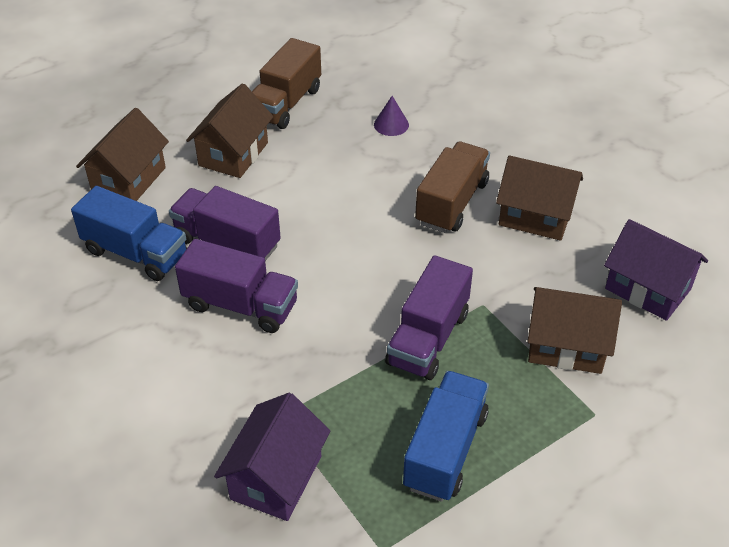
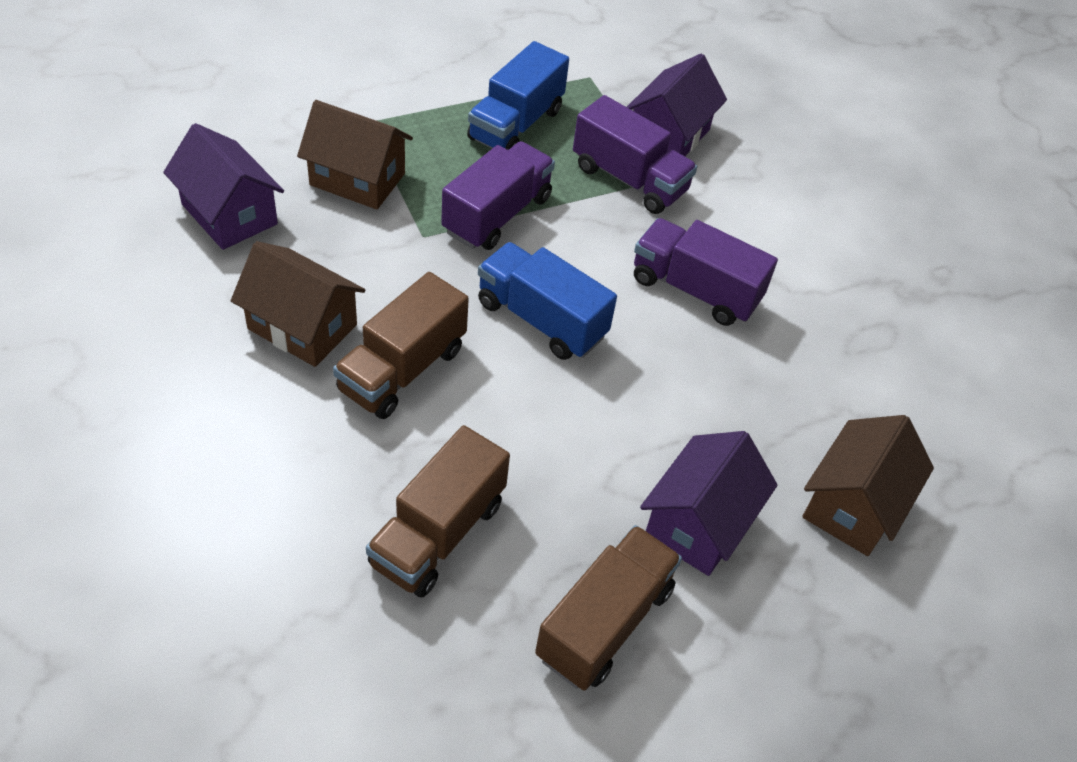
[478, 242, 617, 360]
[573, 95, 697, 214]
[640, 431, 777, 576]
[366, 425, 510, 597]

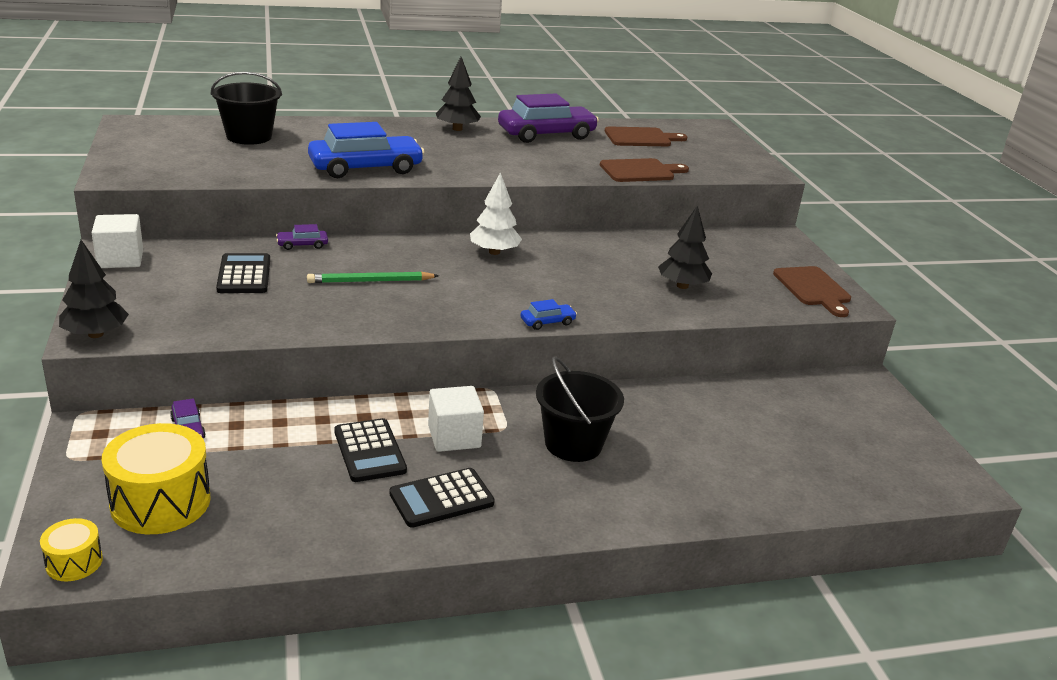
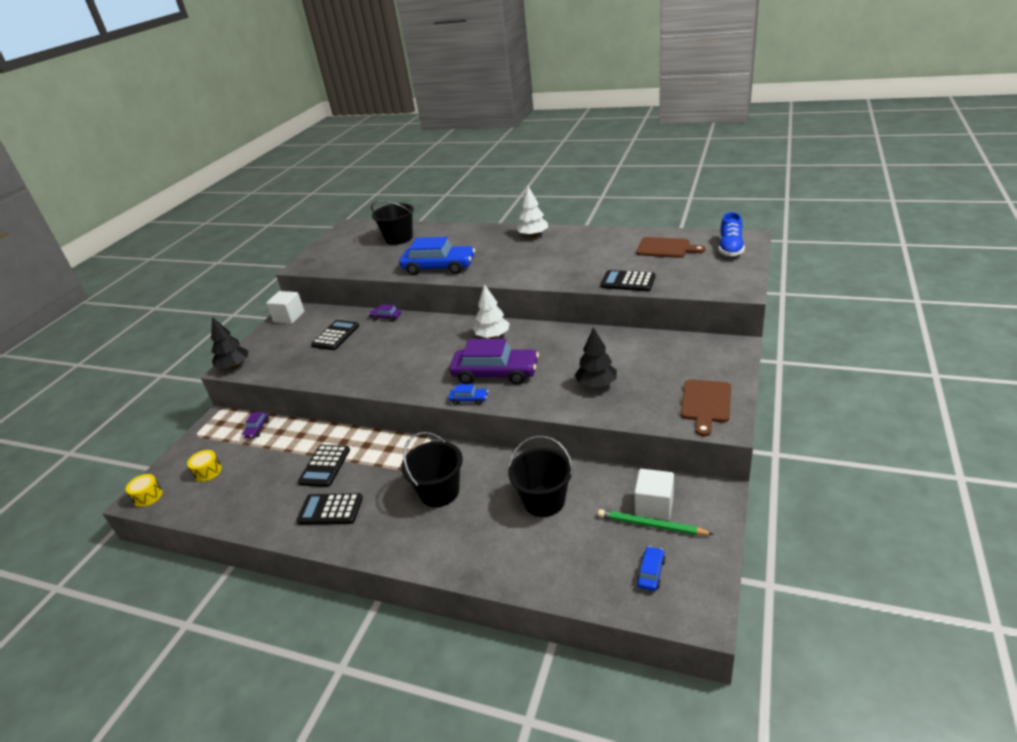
[187, 450, 222, 482]
[598, 509, 713, 535]
[634, 469, 674, 520]
[516, 186, 548, 237]
[449, 339, 539, 385]
[600, 270, 656, 291]
[508, 436, 573, 517]
[637, 546, 665, 591]
[719, 212, 745, 257]

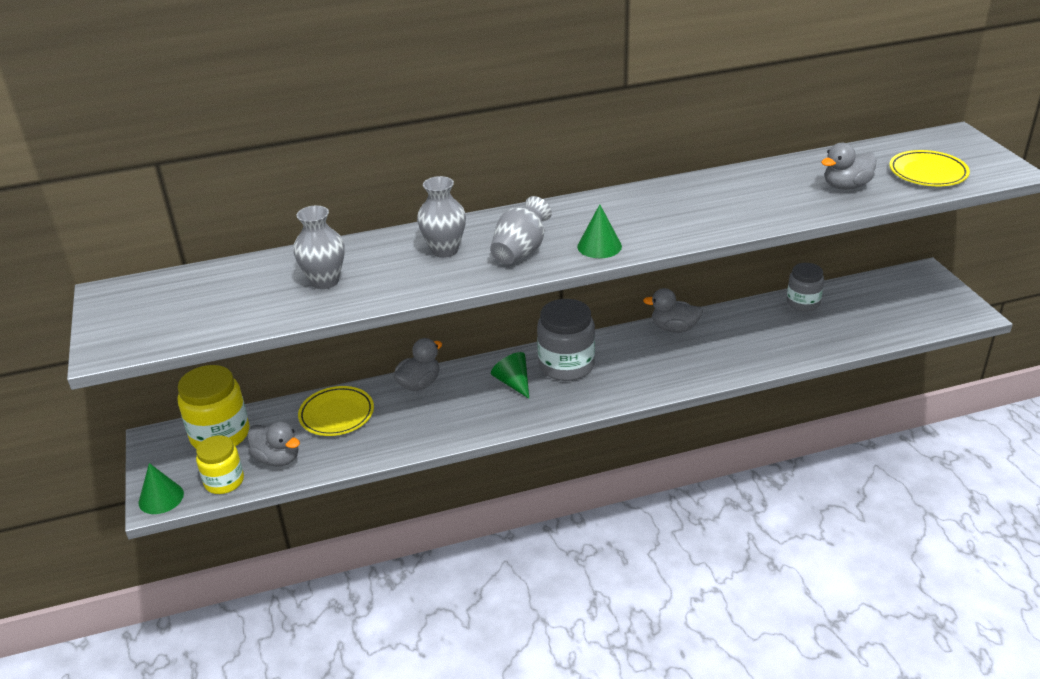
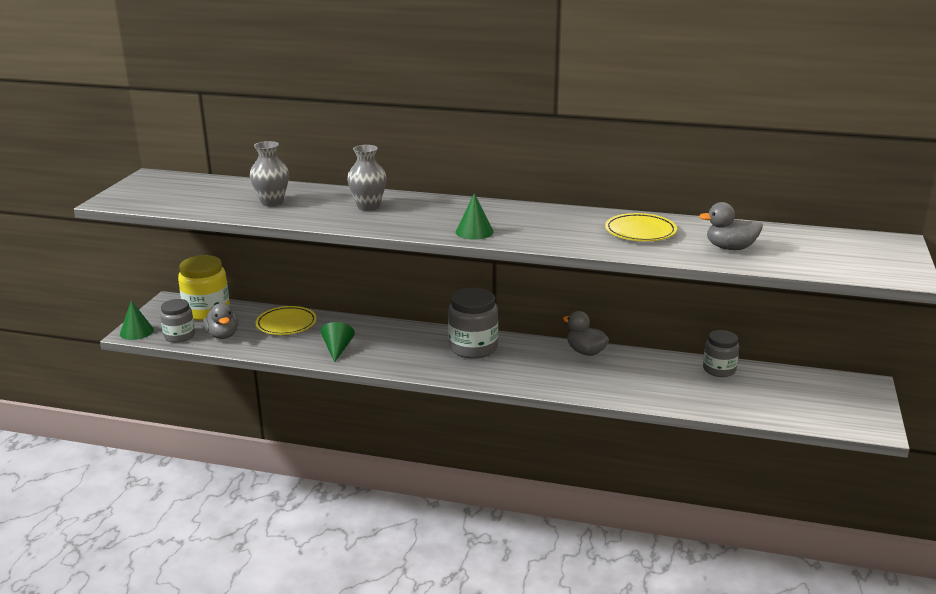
[160, 299, 195, 343]
[394, 338, 442, 391] (first image)
[490, 196, 552, 265] (first image)
[321, 322, 355, 362]
[605, 213, 677, 241]

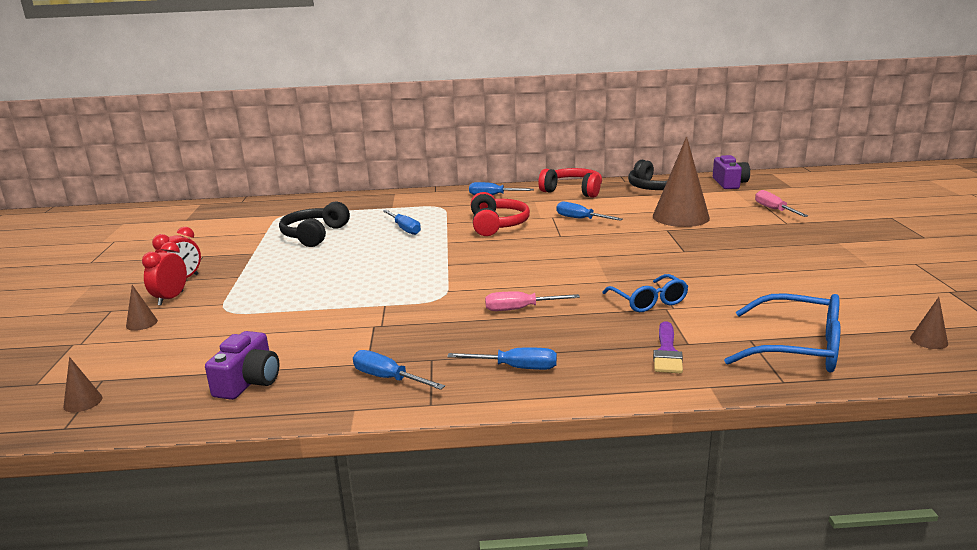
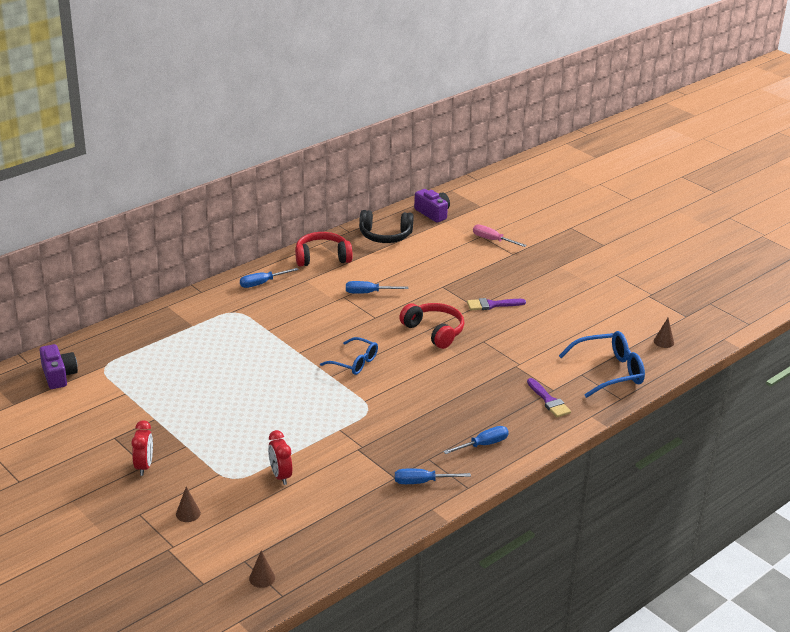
[268, 430, 292, 485]
[39, 344, 78, 389]
[279, 201, 350, 247] (first image)
[383, 210, 421, 235] (first image)
[399, 303, 464, 349]
[485, 291, 580, 311] (first image)
[320, 337, 378, 375]
[653, 136, 710, 227] (first image)
[467, 298, 526, 310]

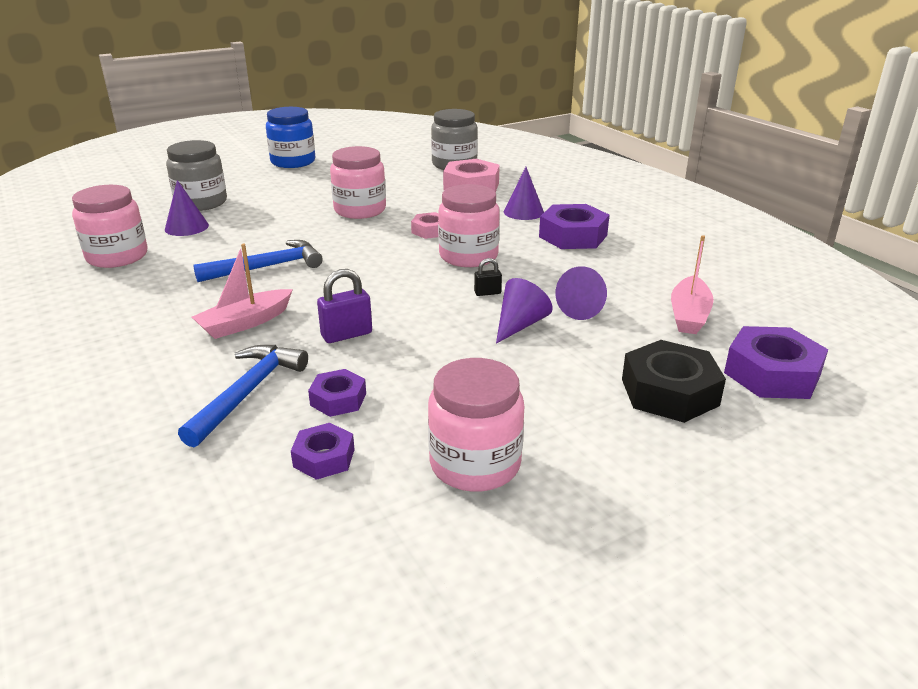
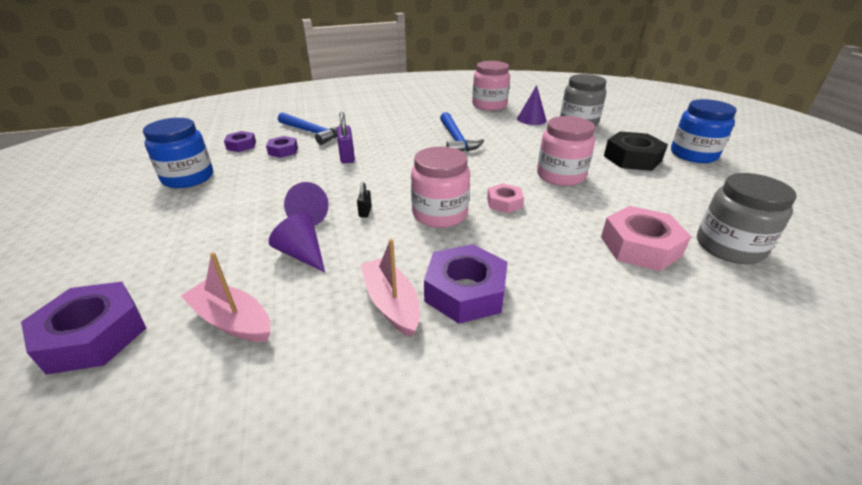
[360, 239, 420, 337]
[143, 118, 213, 188]
[504, 167, 544, 220] (first image)
[604, 131, 668, 171]

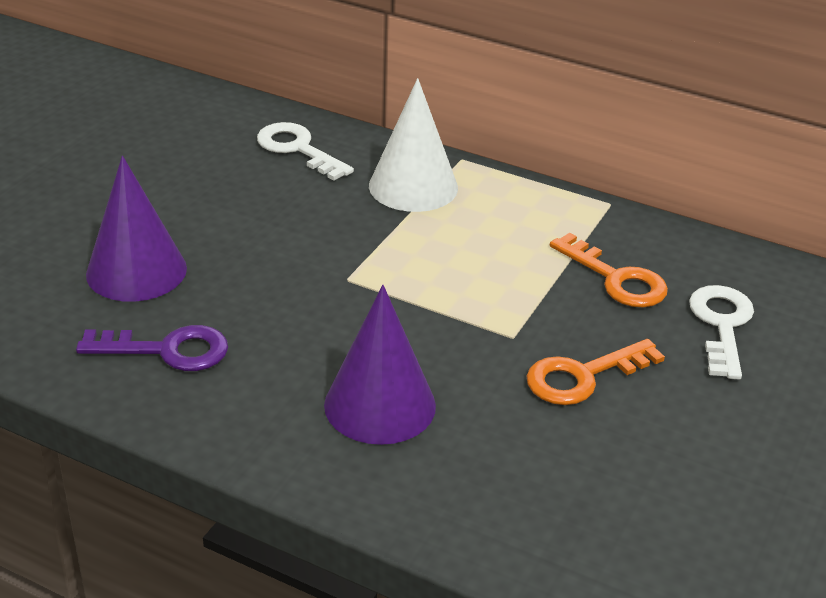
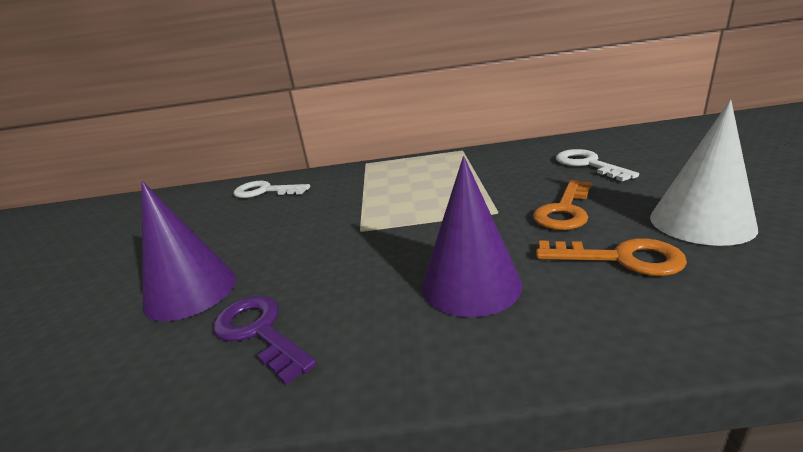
[213, 296, 317, 385]
[650, 100, 758, 246]
[536, 238, 687, 276]

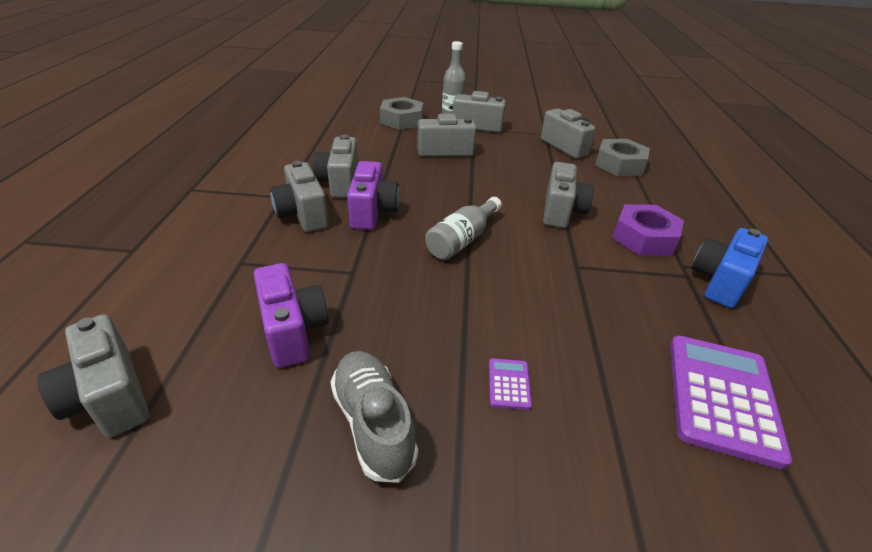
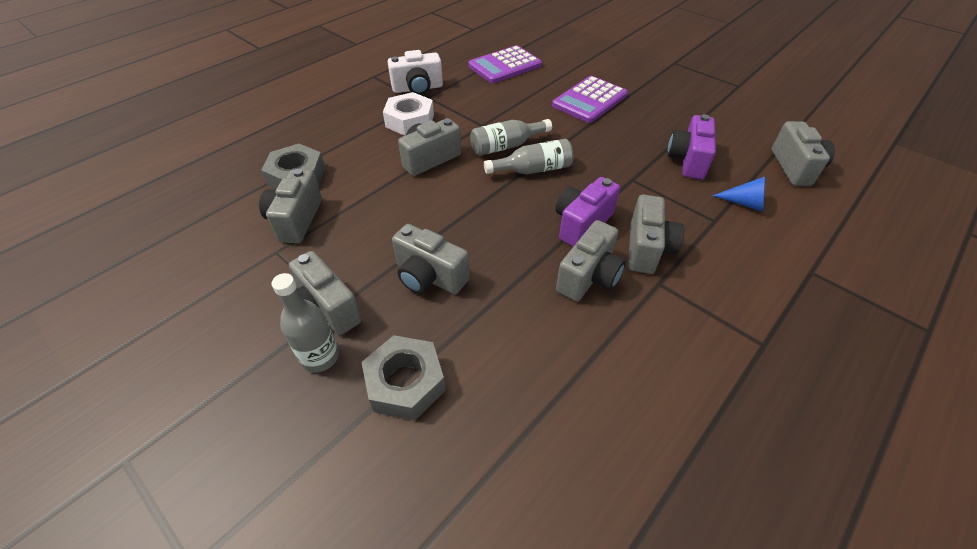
[330, 351, 418, 483] (first image)
[552, 76, 628, 123]
[383, 92, 434, 136]
[388, 50, 443, 95]
[470, 119, 552, 156]
[712, 177, 765, 212]

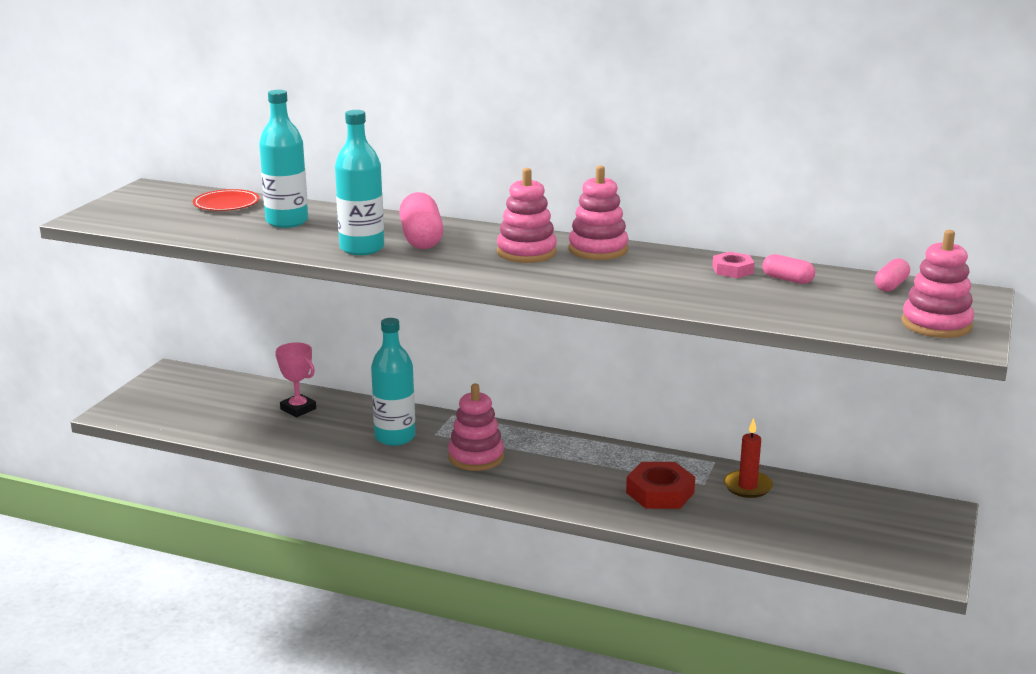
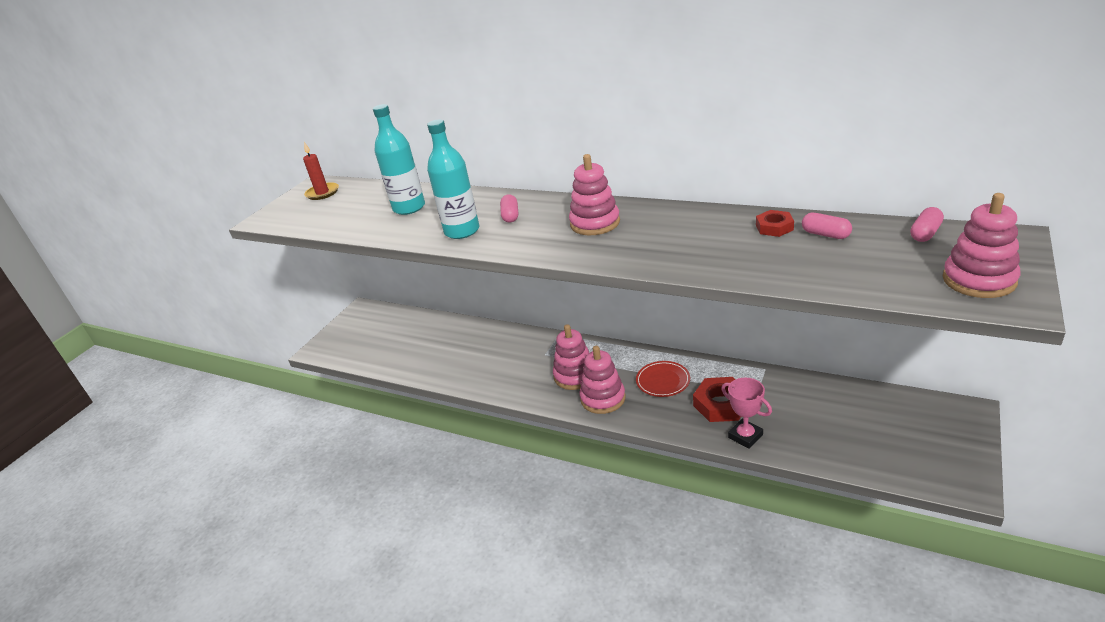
[636, 361, 690, 397]
[721, 378, 772, 449]
[371, 318, 415, 446] (first image)
[500, 194, 518, 222]
[579, 346, 626, 414]
[756, 210, 794, 237]
[303, 142, 339, 200]

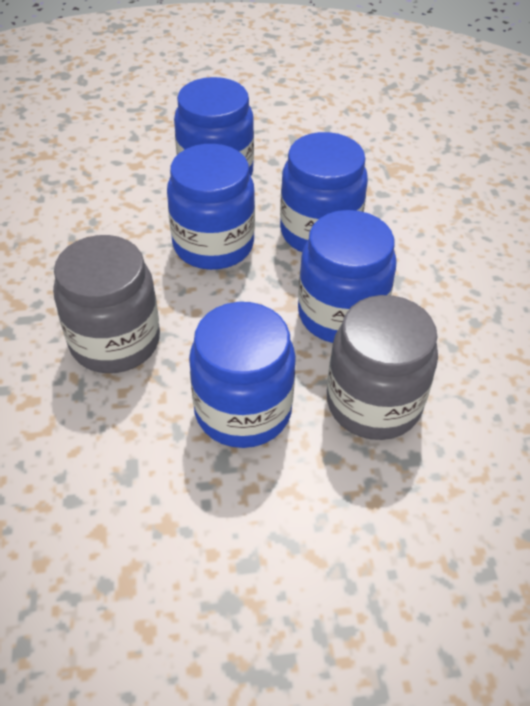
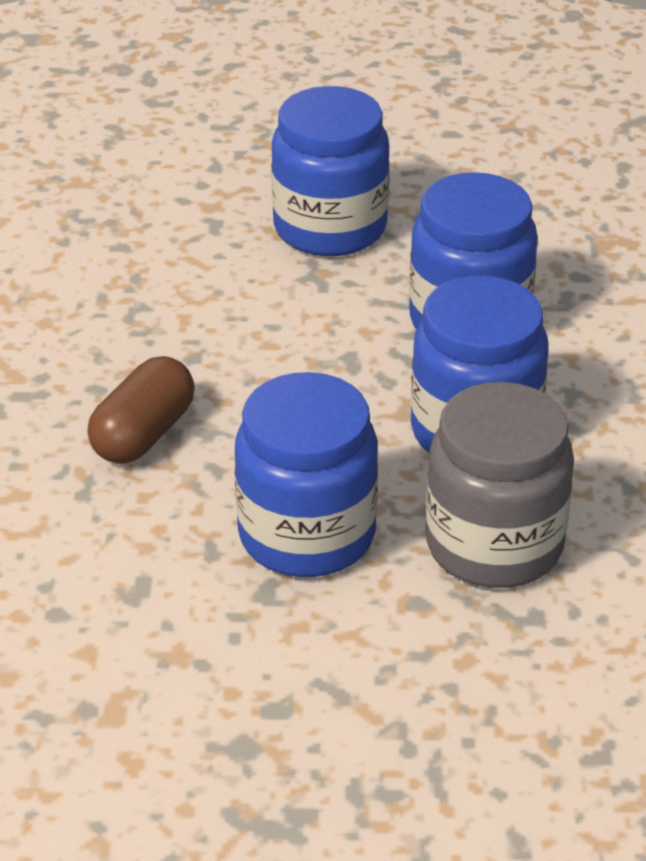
[87, 356, 195, 464]
[167, 144, 255, 270] (first image)

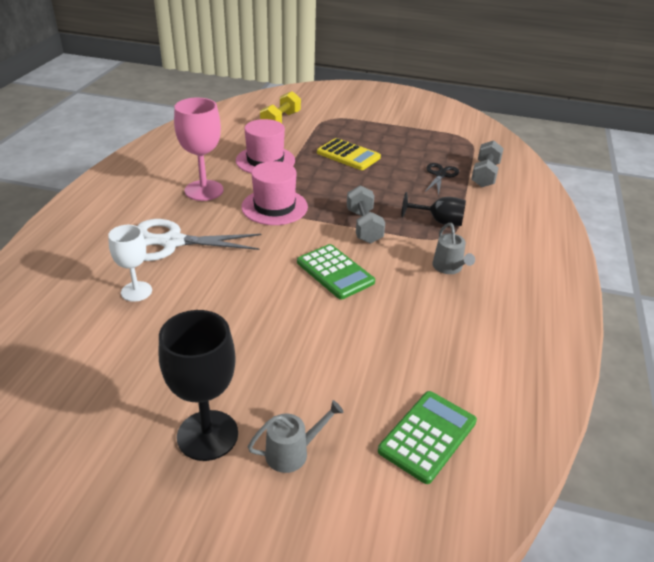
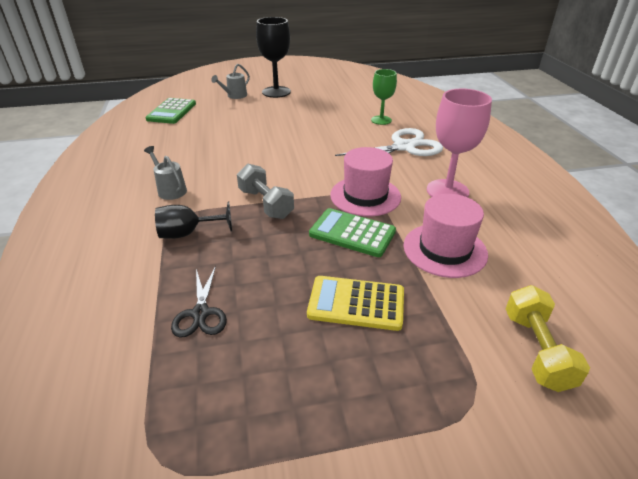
[371, 69, 397, 125]
[309, 208, 396, 257]
[471, 140, 504, 187] (first image)

